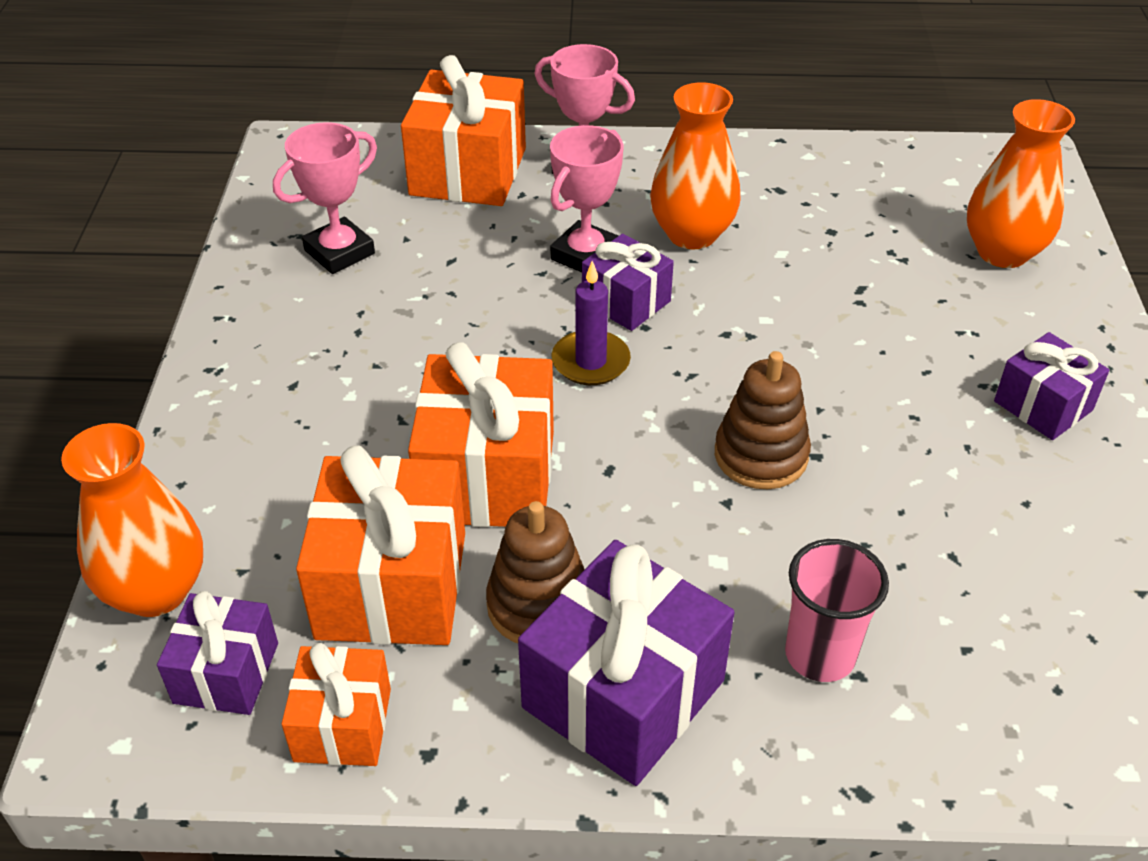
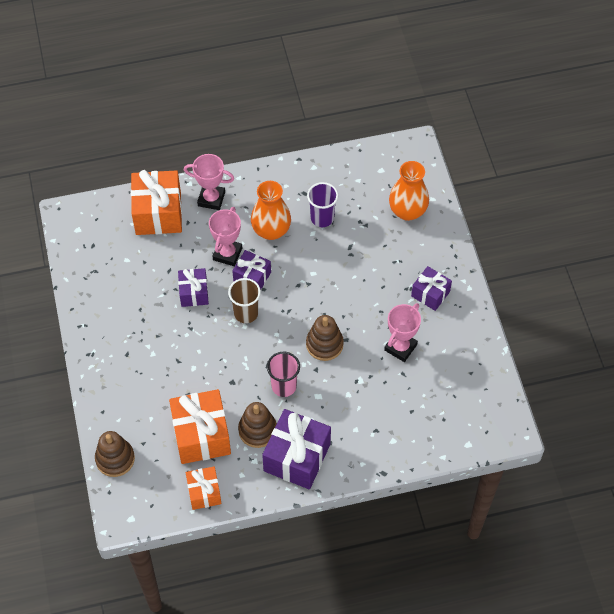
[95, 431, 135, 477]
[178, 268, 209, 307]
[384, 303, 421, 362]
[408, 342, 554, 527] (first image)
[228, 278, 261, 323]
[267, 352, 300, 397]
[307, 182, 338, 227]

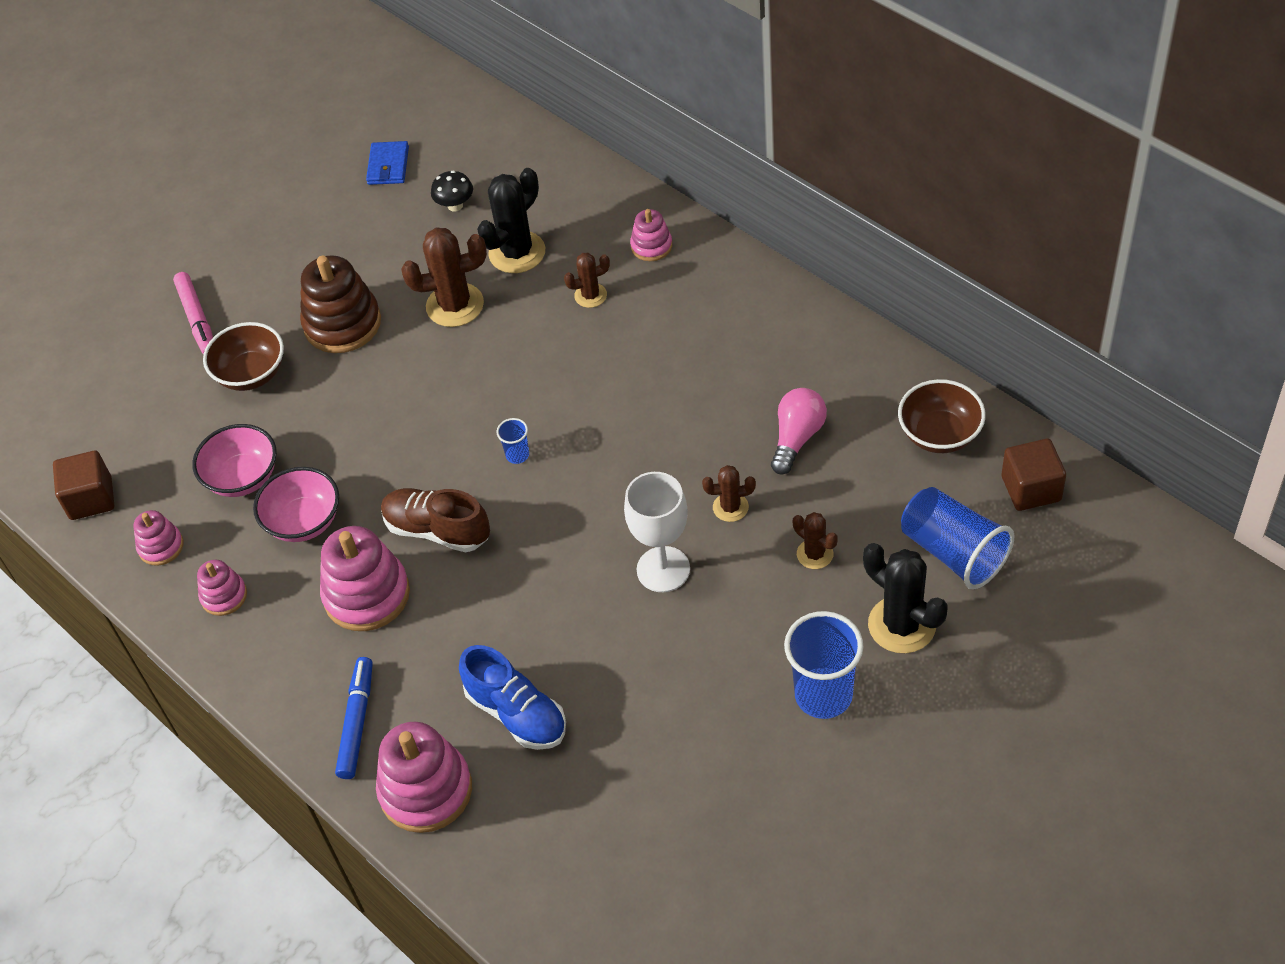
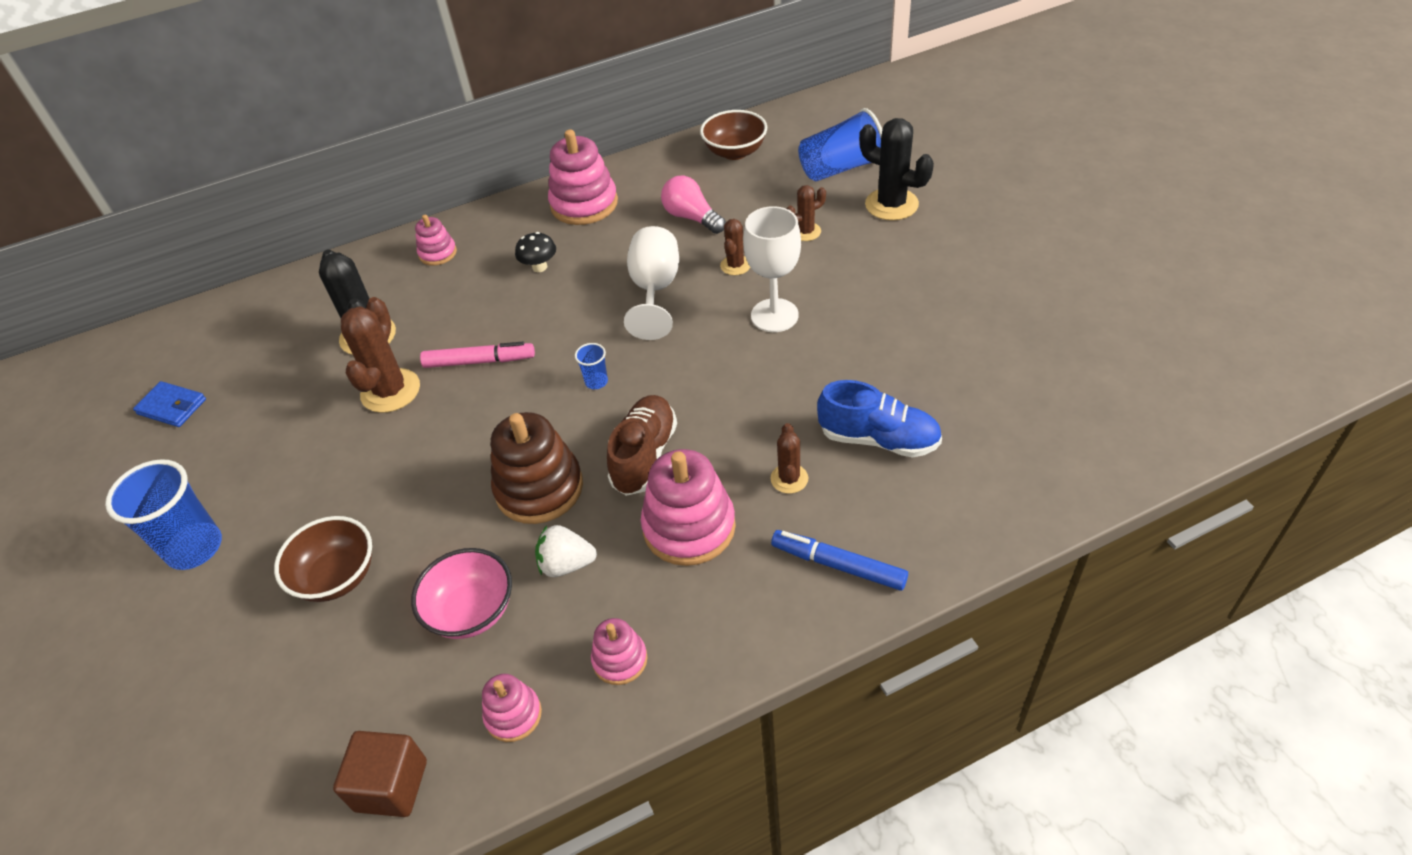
[420, 342, 535, 368]
[535, 525, 597, 577]
[491, 412, 583, 524]
[548, 129, 618, 225]
[607, 395, 677, 496]
[515, 232, 556, 272]
[817, 380, 942, 458]
[771, 423, 808, 494]
[105, 459, 222, 570]
[859, 118, 934, 221]
[1002, 439, 1066, 511] (first image)
[624, 226, 679, 340]

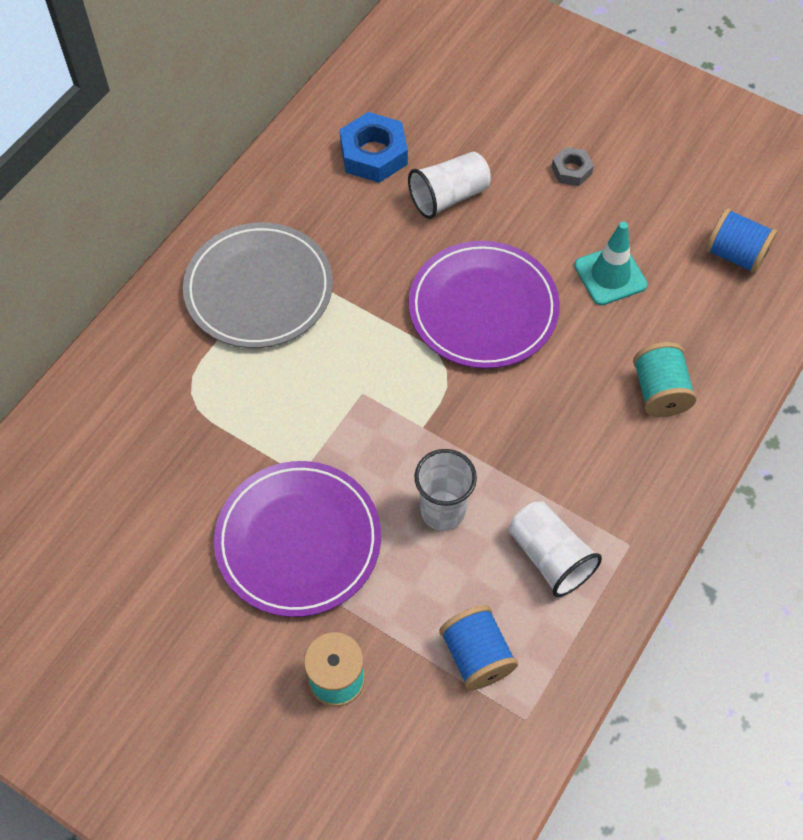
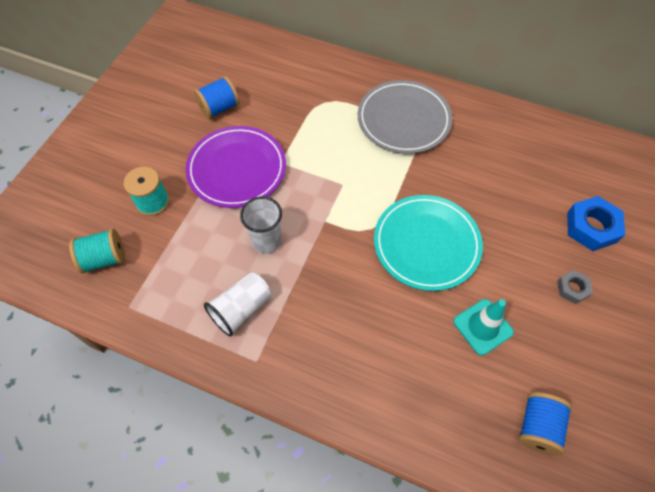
[567, 196, 625, 251]
[408, 151, 491, 219] (first image)
[374, 195, 483, 291]
[194, 76, 240, 119]
[69, 229, 125, 274]

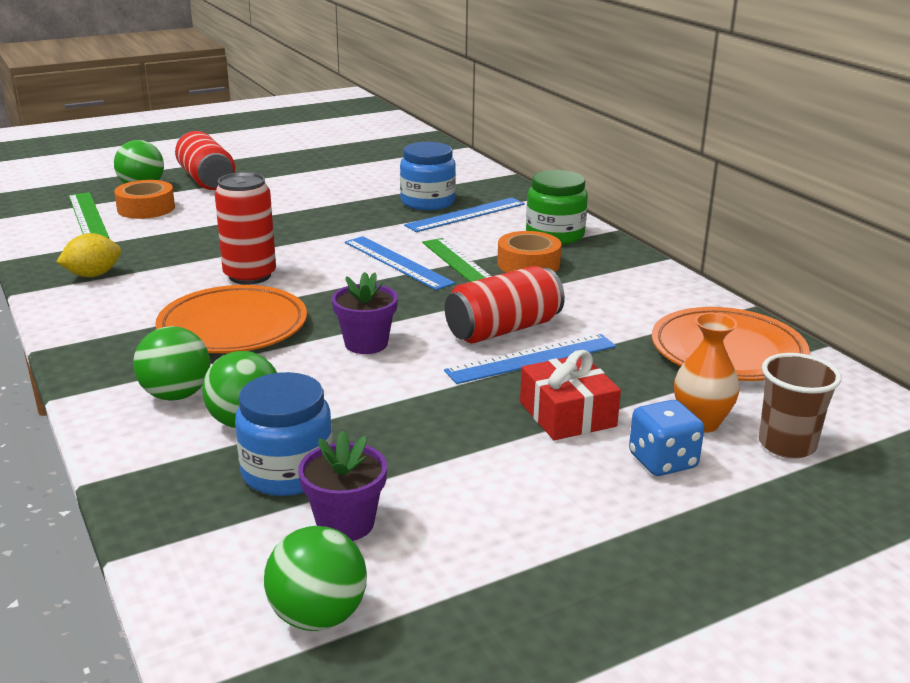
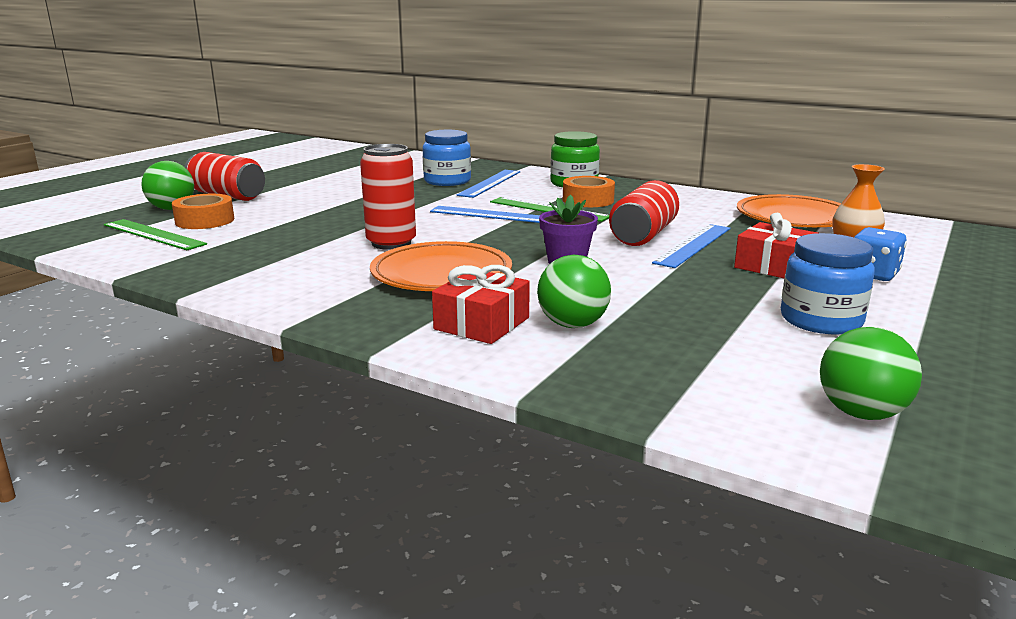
[56, 233, 121, 277] (first image)
[432, 265, 530, 344]
[781, 233, 875, 334]
[298, 431, 387, 541] (first image)
[759, 353, 842, 459] (first image)

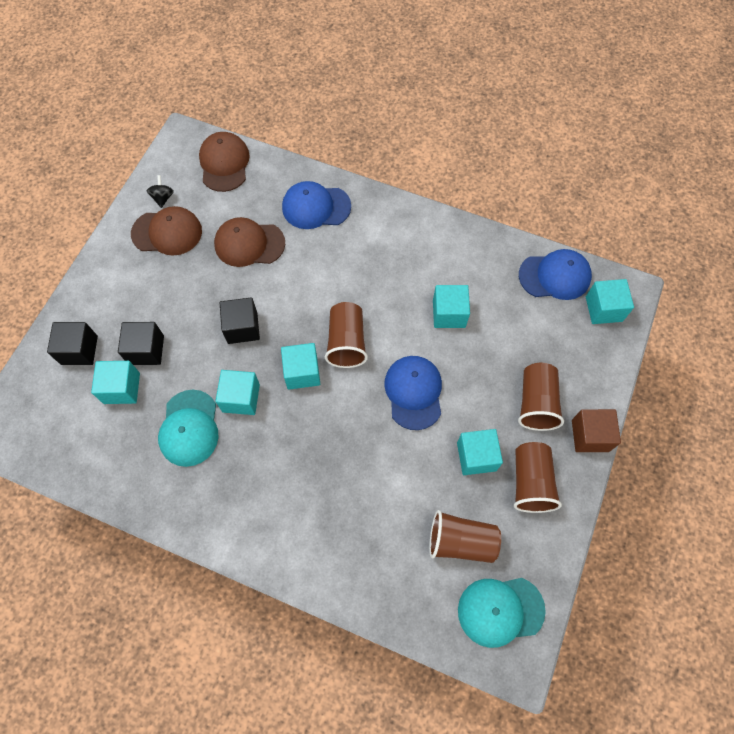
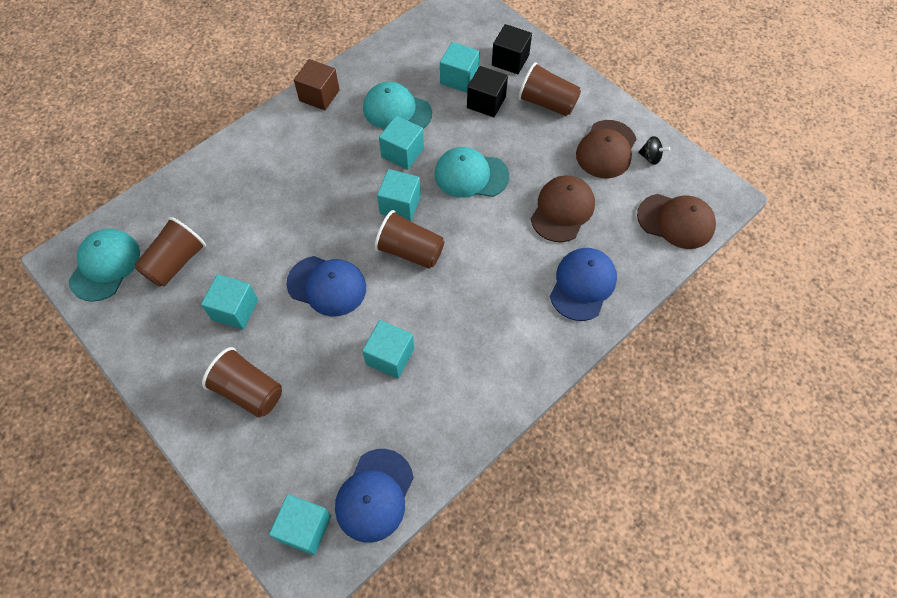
[435, 147, 509, 198]
[518, 62, 581, 116]
[294, 59, 340, 110]

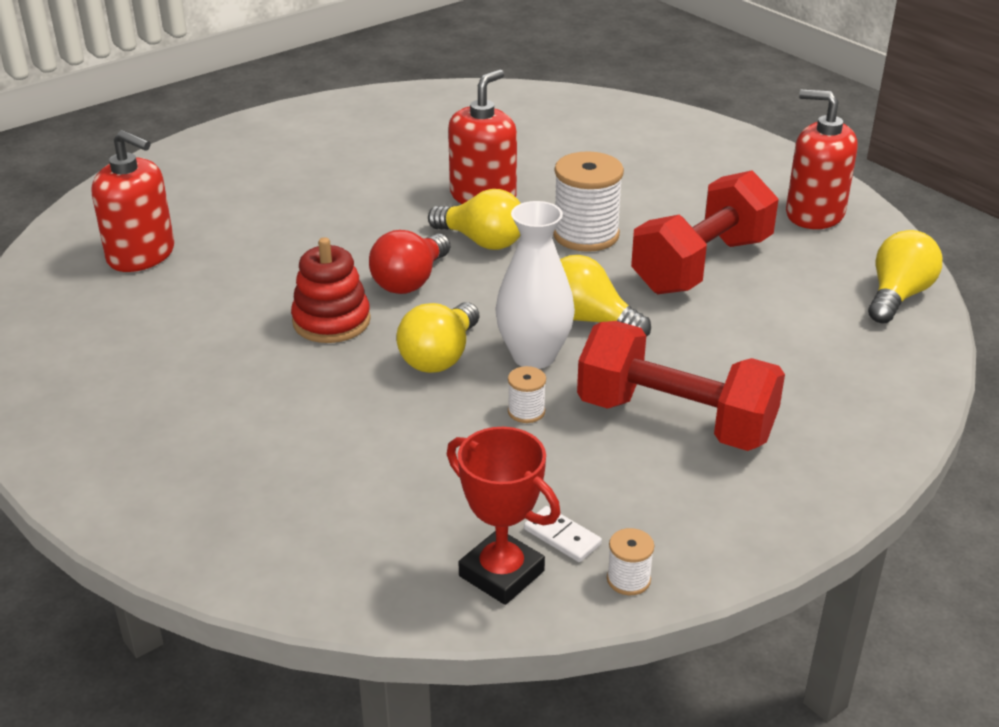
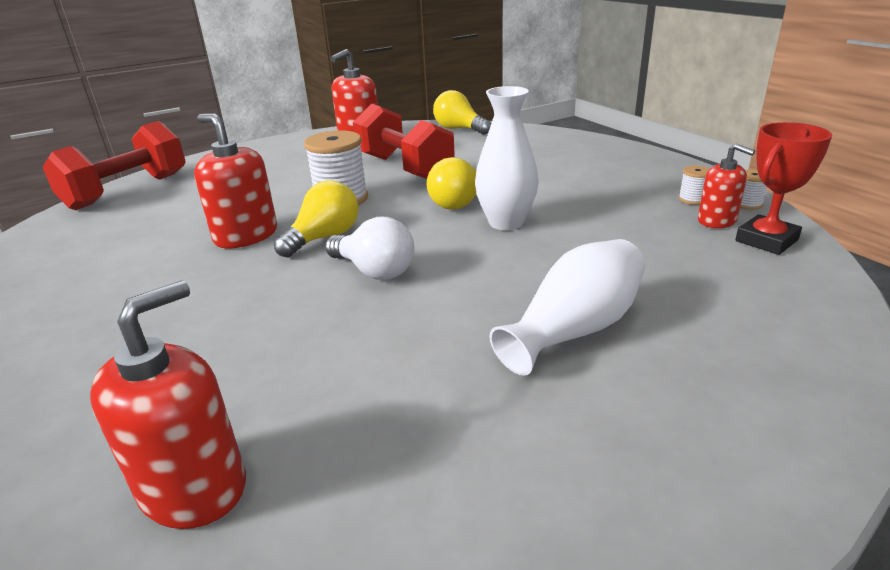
[291, 237, 371, 343] (first image)
[325, 217, 415, 280]
[396, 302, 480, 373] (first image)
[678, 166, 710, 205]
[698, 144, 755, 228]
[43, 121, 186, 210]
[489, 239, 645, 376]

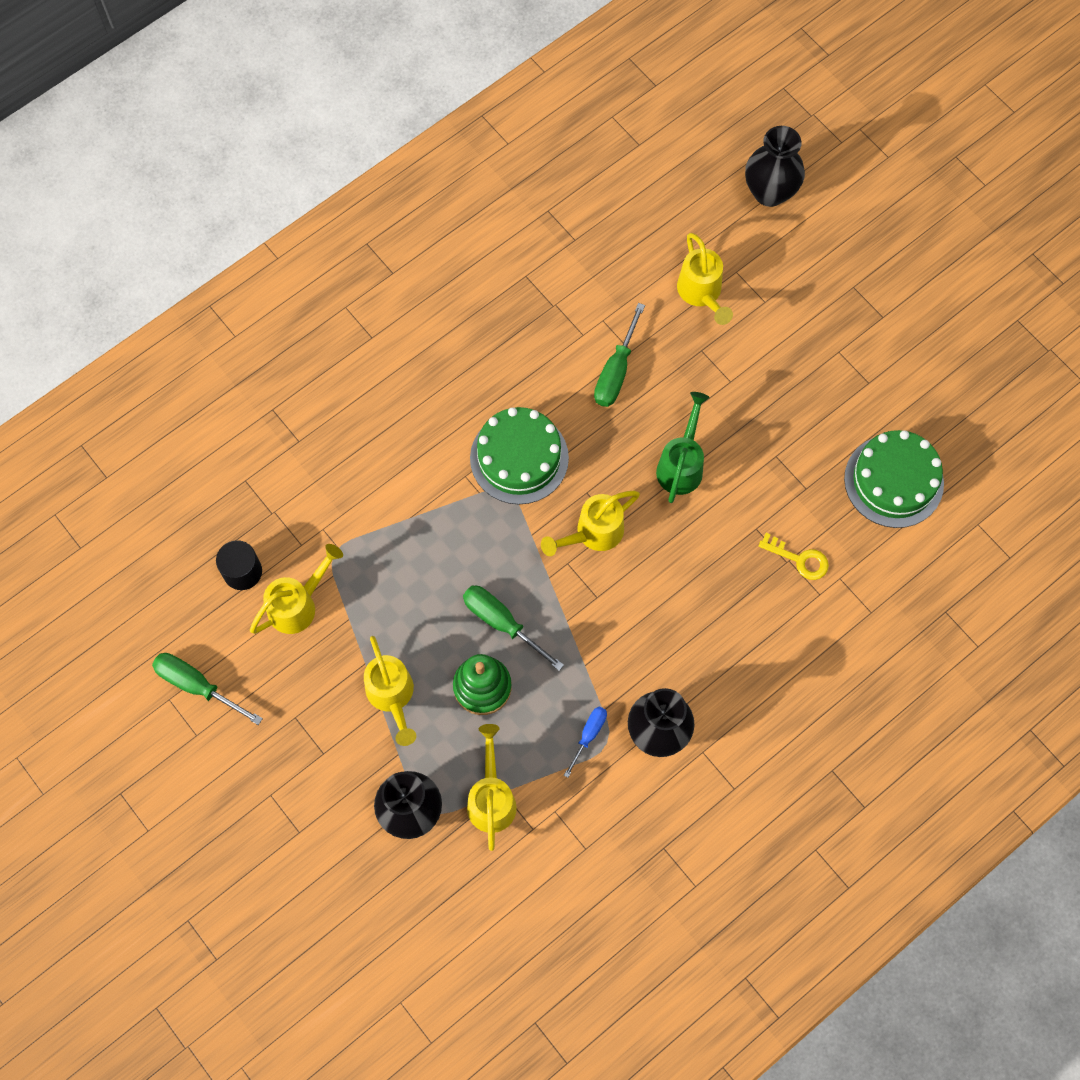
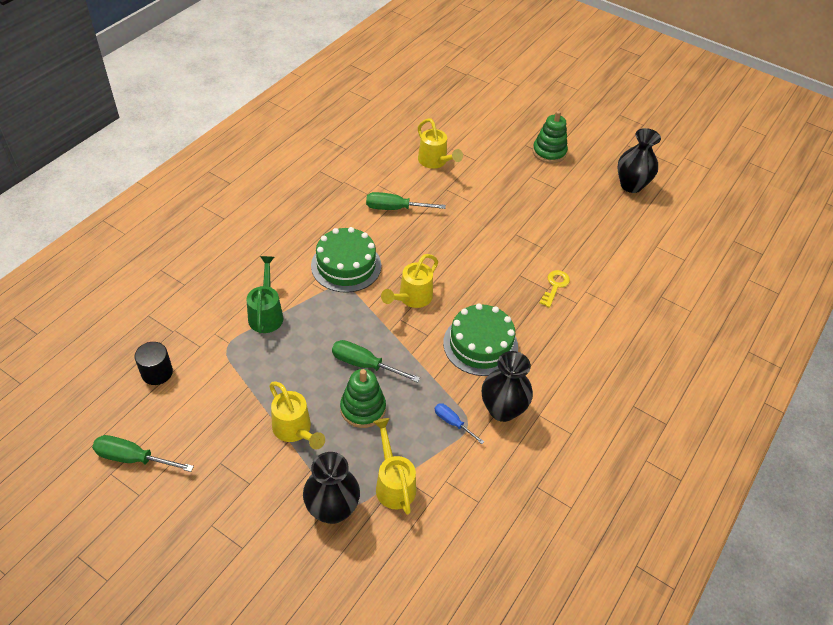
[250, 544, 343, 634] (first image)
[435, 403, 484, 444]
[366, 192, 446, 210]
[247, 256, 283, 333]
[617, 128, 661, 193]
[539, 270, 570, 308]
[443, 304, 518, 376]
[532, 111, 568, 163]

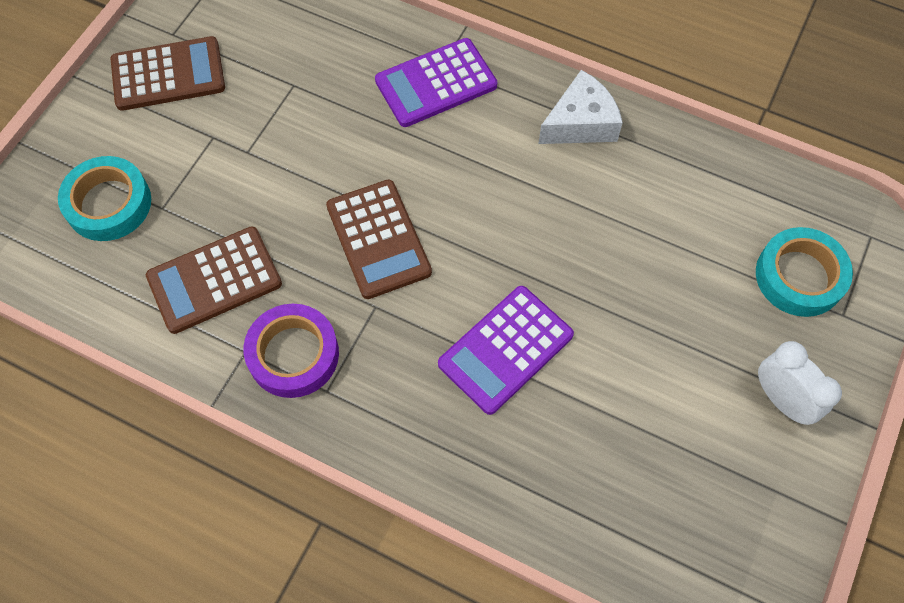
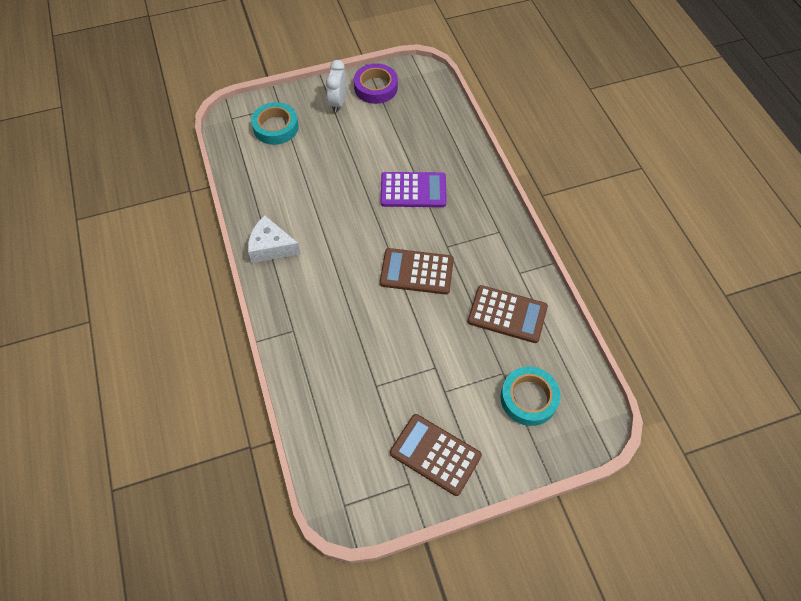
[354, 64, 398, 104]
[380, 248, 454, 295]
[375, 38, 497, 127] (first image)

